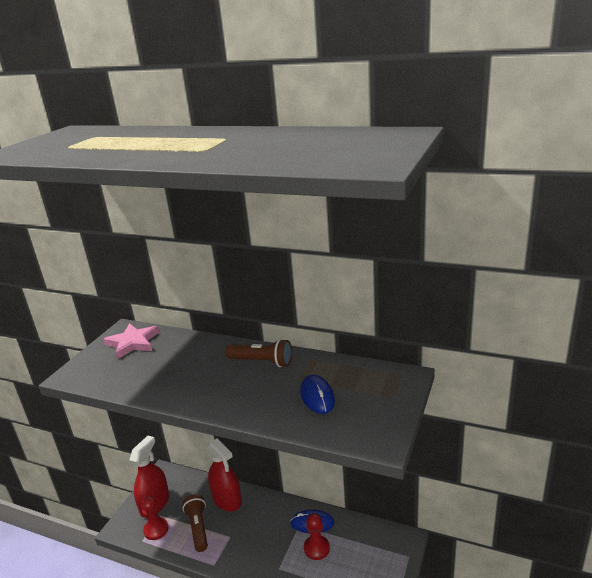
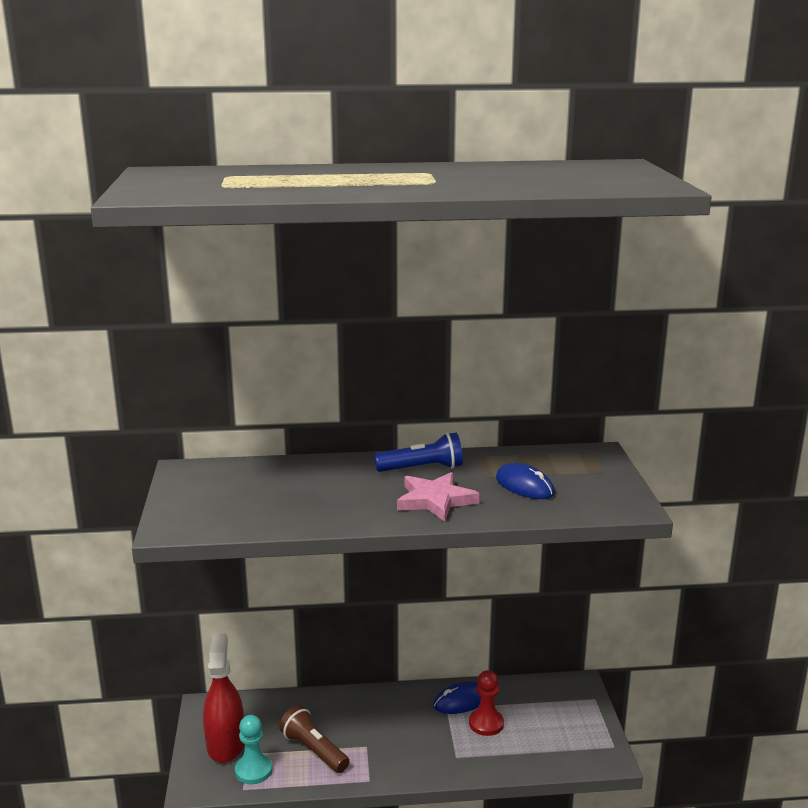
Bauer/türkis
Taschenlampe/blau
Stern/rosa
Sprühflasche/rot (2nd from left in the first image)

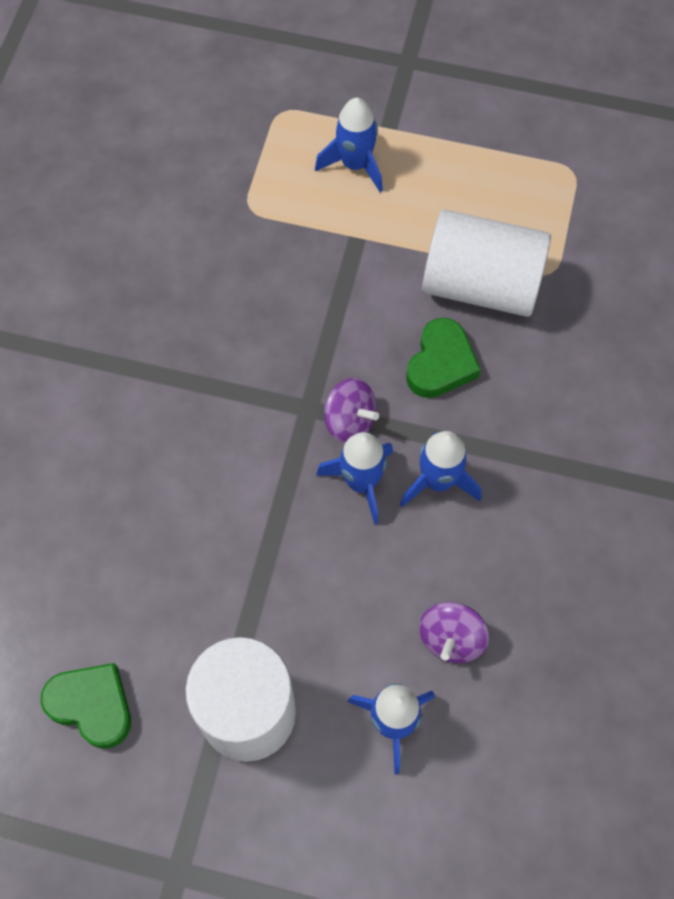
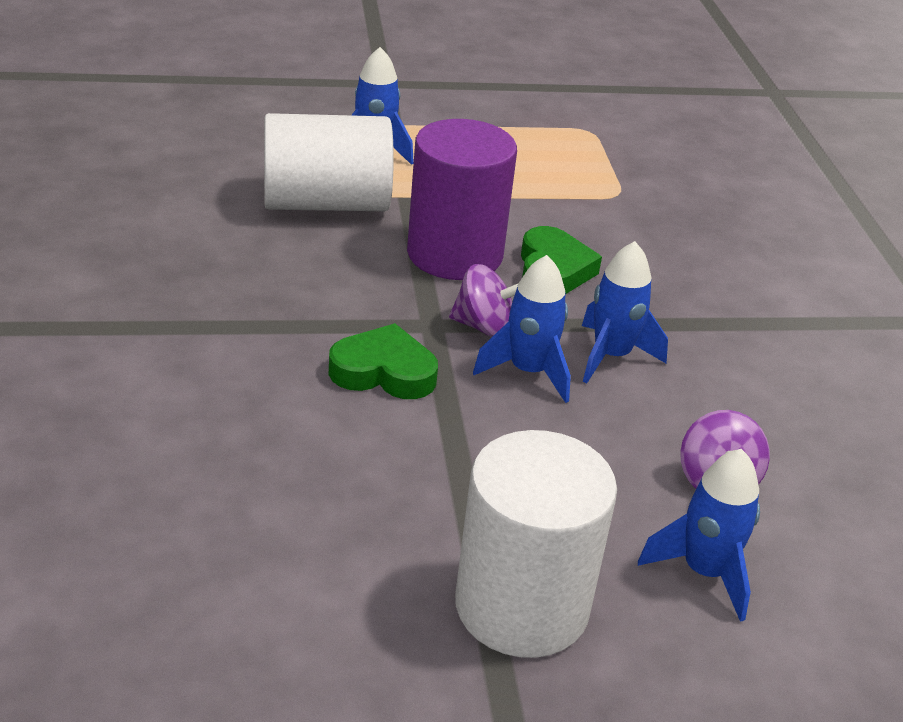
Vollzylinder/weiß (1st from left)
Herz/grün (1st from left)
Vollzylinder/lila

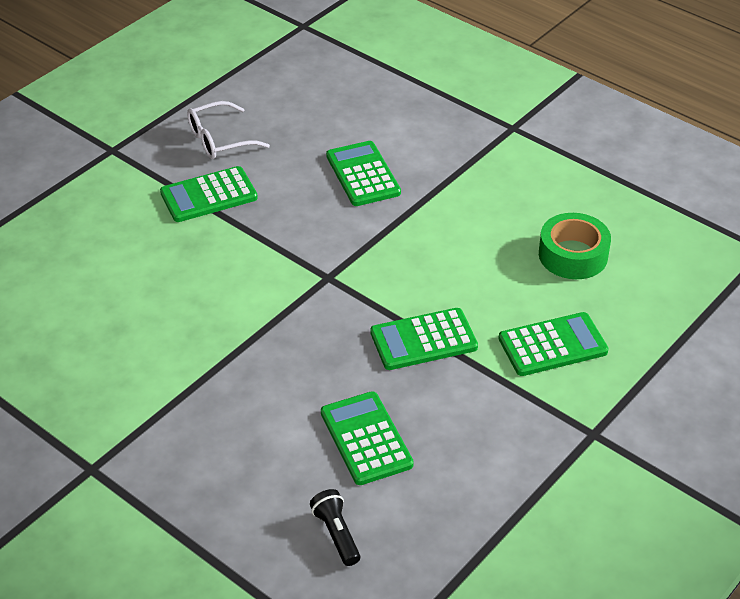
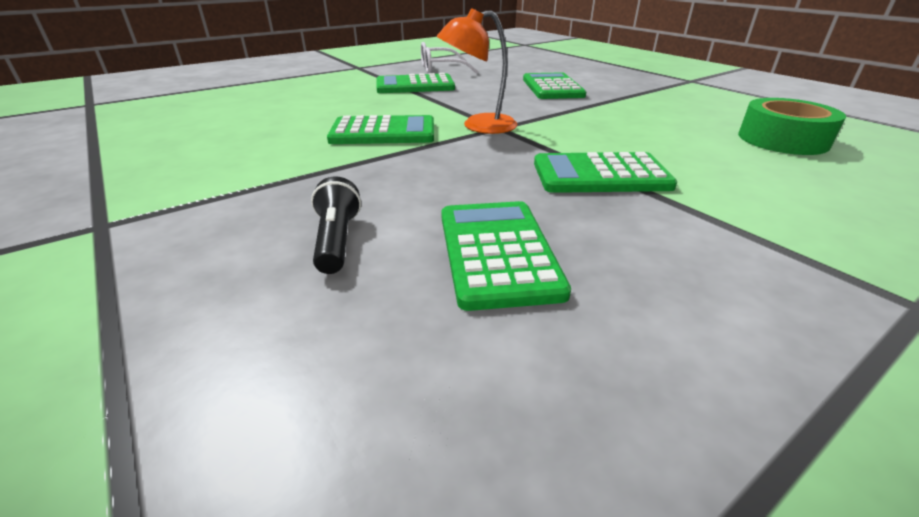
Taschenlampe/schwarz
Taschenrechner/grün (1st from left)
Lampe/orange

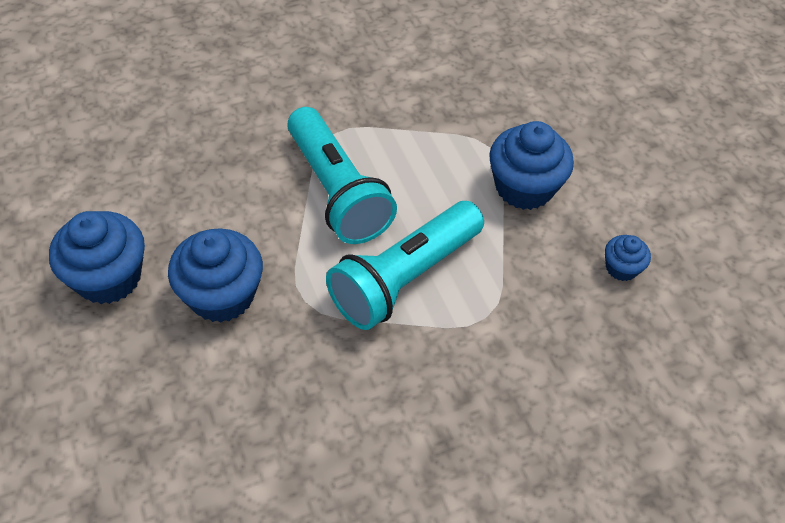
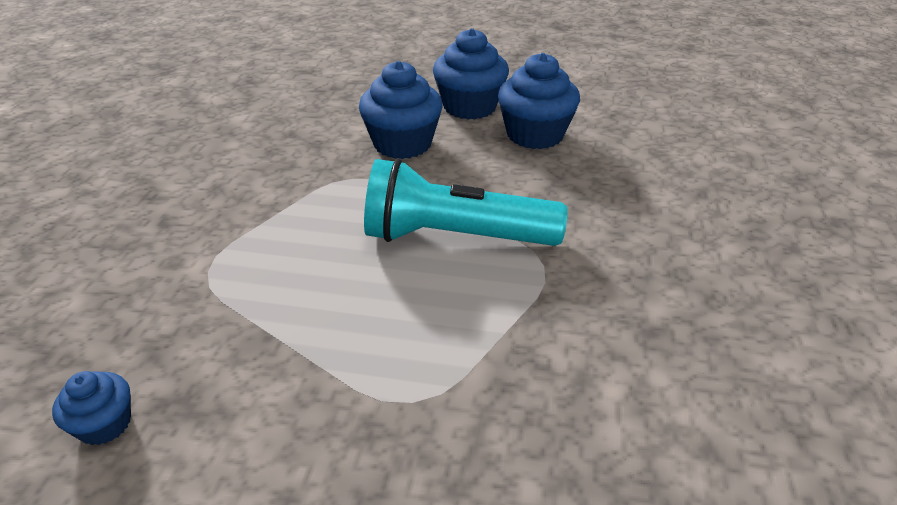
Muffin/blau (4th from left)
Taschenlampe/türkis (2nd from left in the first image)

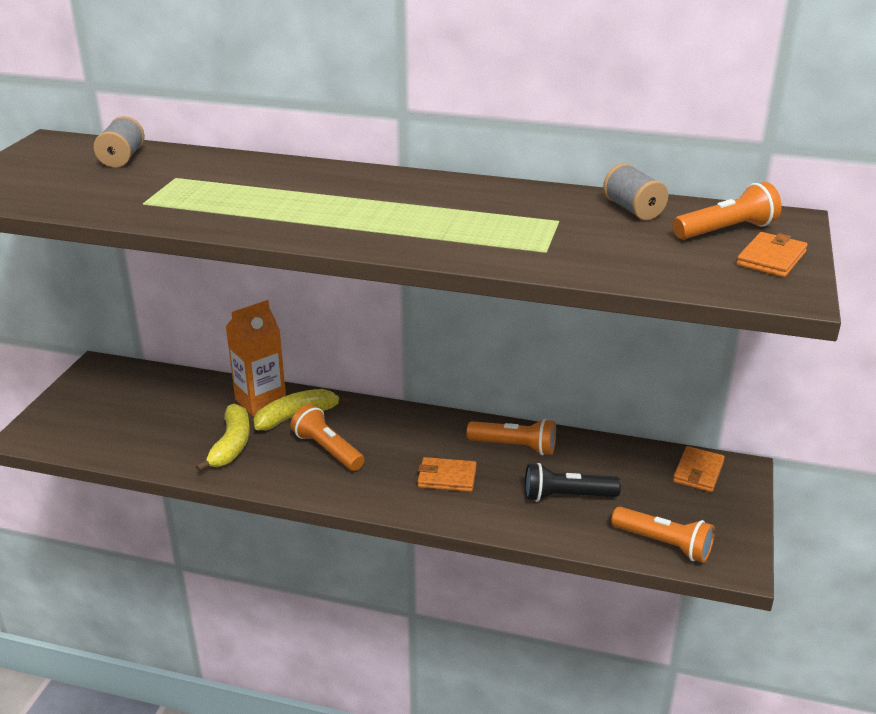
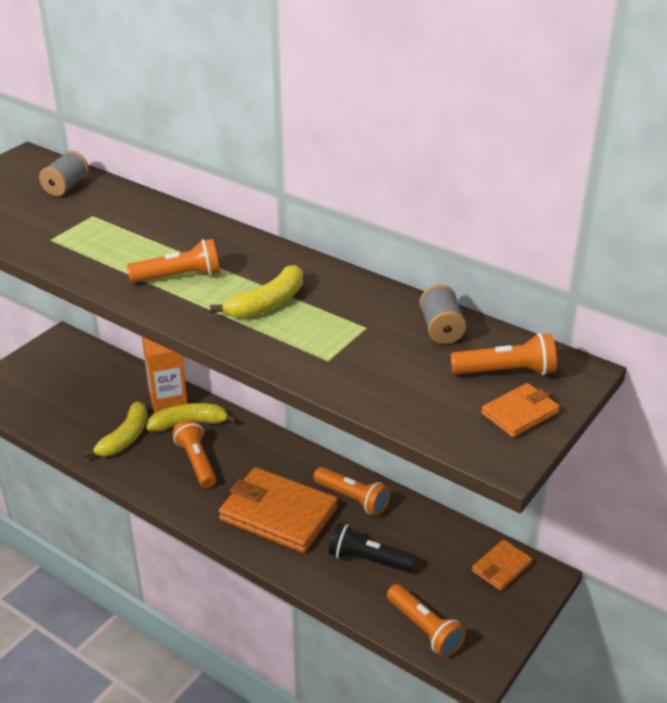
Taschenlampe/orange (1st from left)
Banane/gelb (3rd from left)
Geldbörse/orange (1st from left)

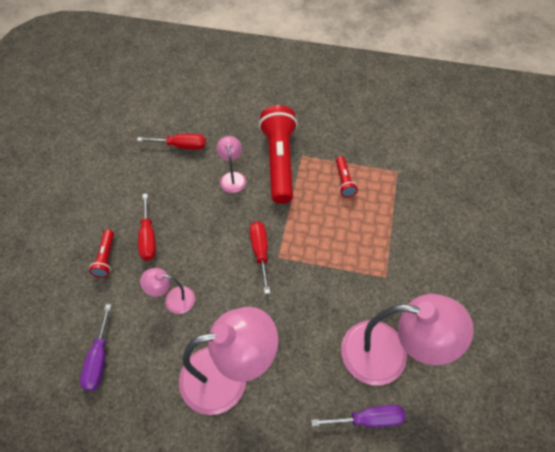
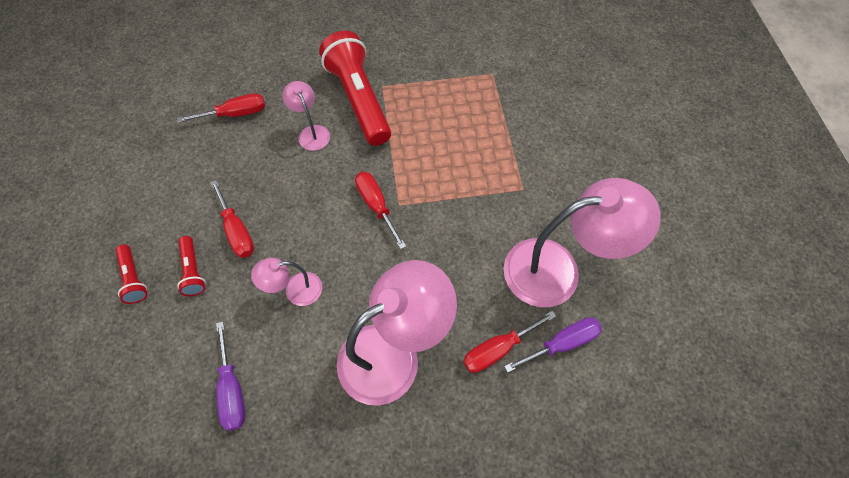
Taschenlampe/rot (1st from left)
Schraubenzieher/rot (4th from left)

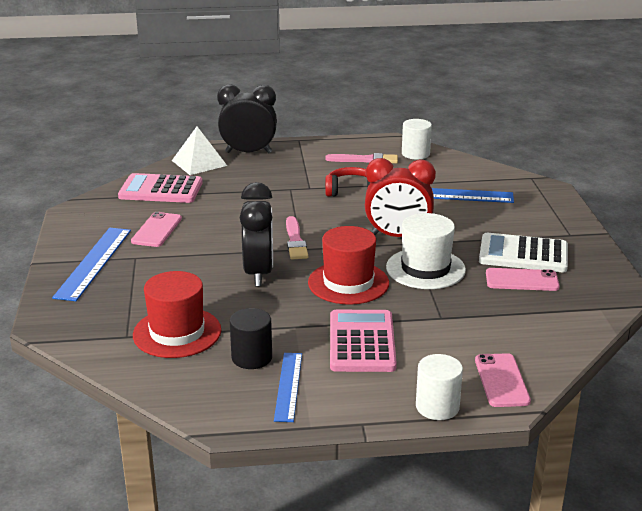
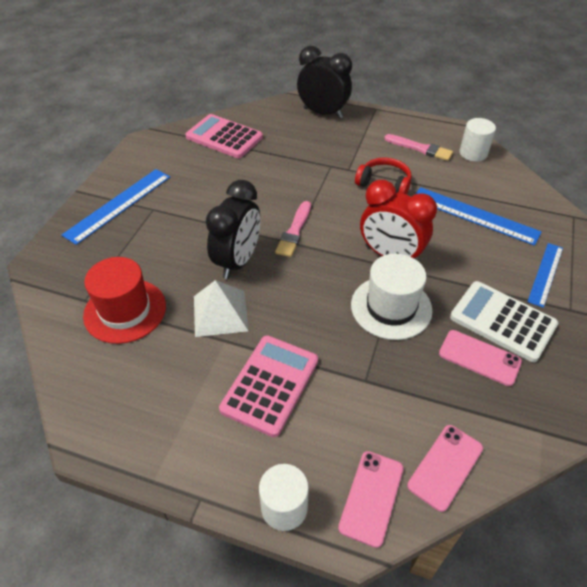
Pyramide/weiß
Handy/rosa (2nd from left)
Lineal/blau (3rd from left)
Vollzylinder/schwarz
Hut/rot (2nd from left in the first image)

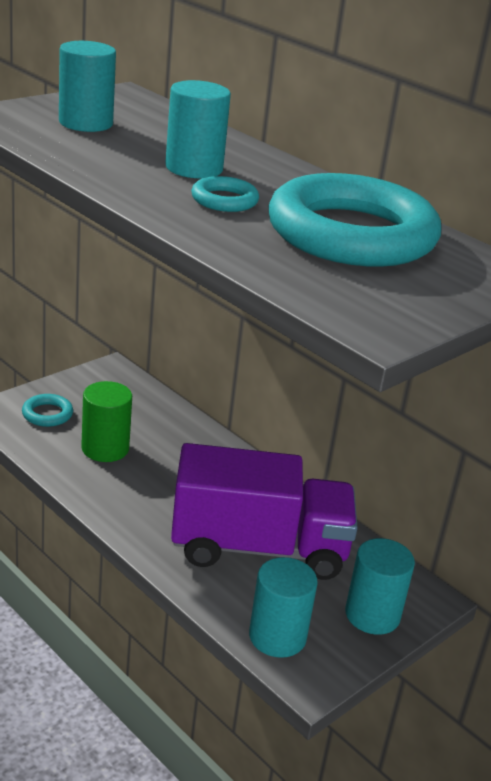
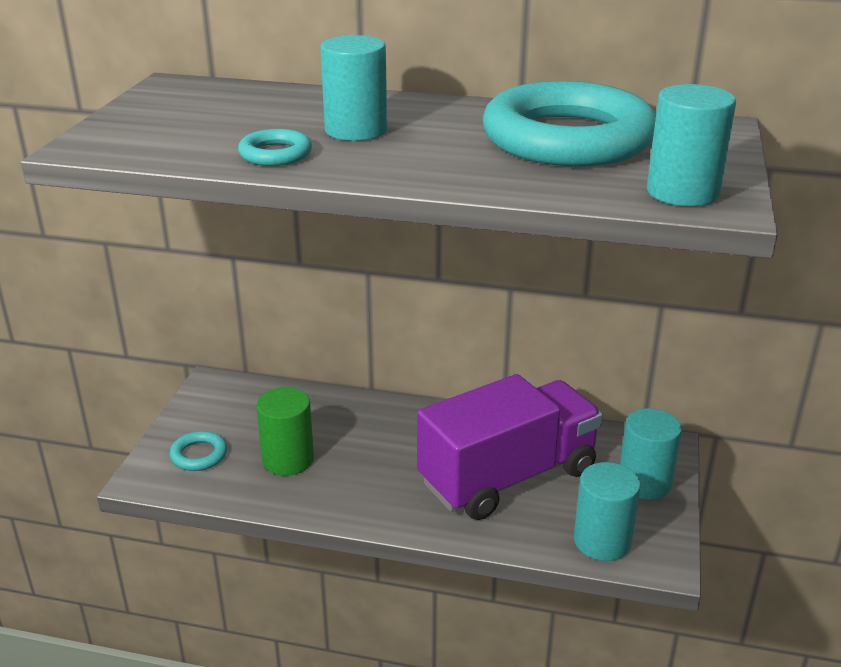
Ring/türkis (2nd from left)
Vollzylinder/türkis (4th from left)

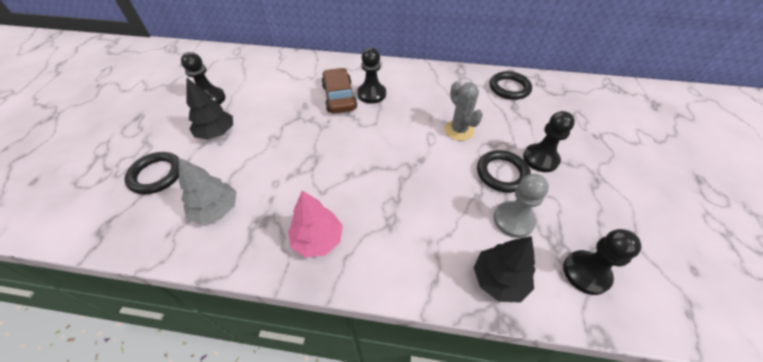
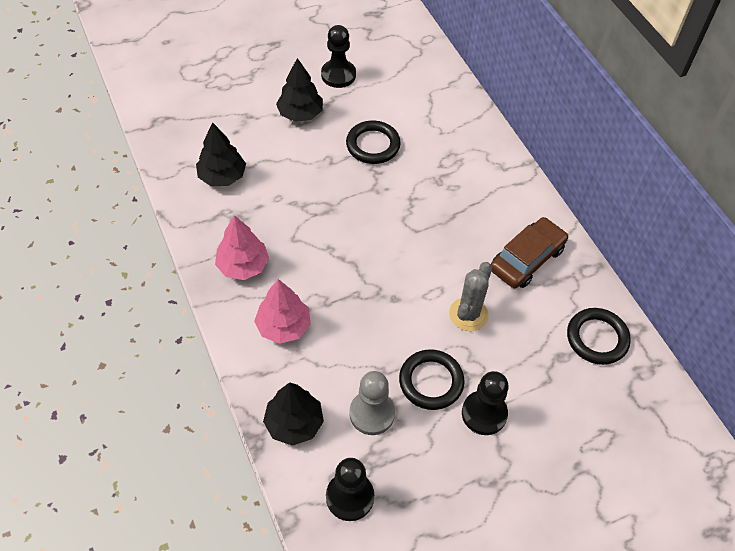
Baum/schwarz (1st from left)
Baum/rosa (2nd from left)
Ring/schwarz (1st from left)
Auto/braun
Bauer/schwarz (2nd from left in the first image)

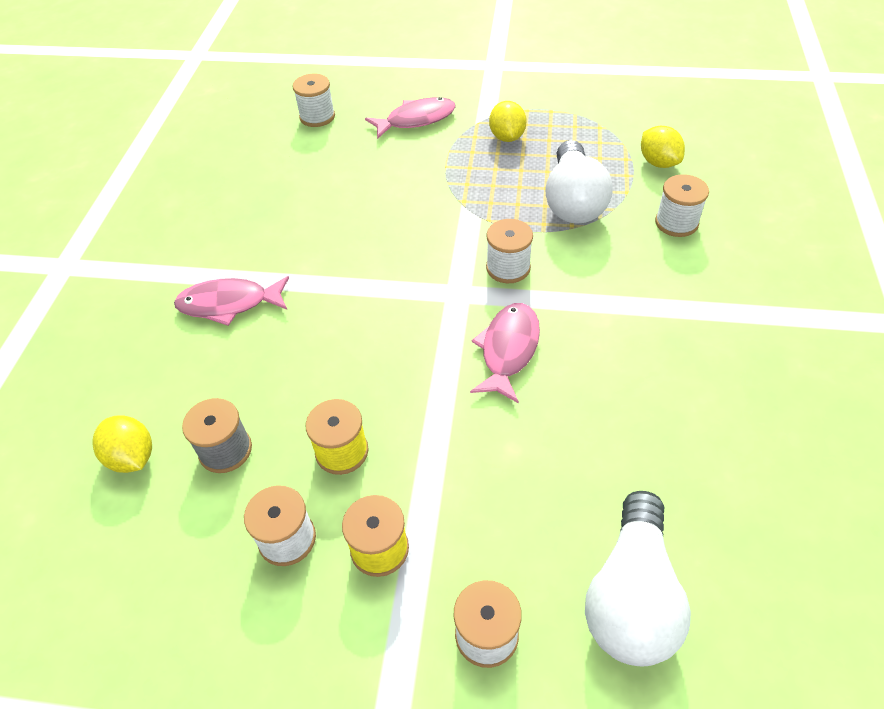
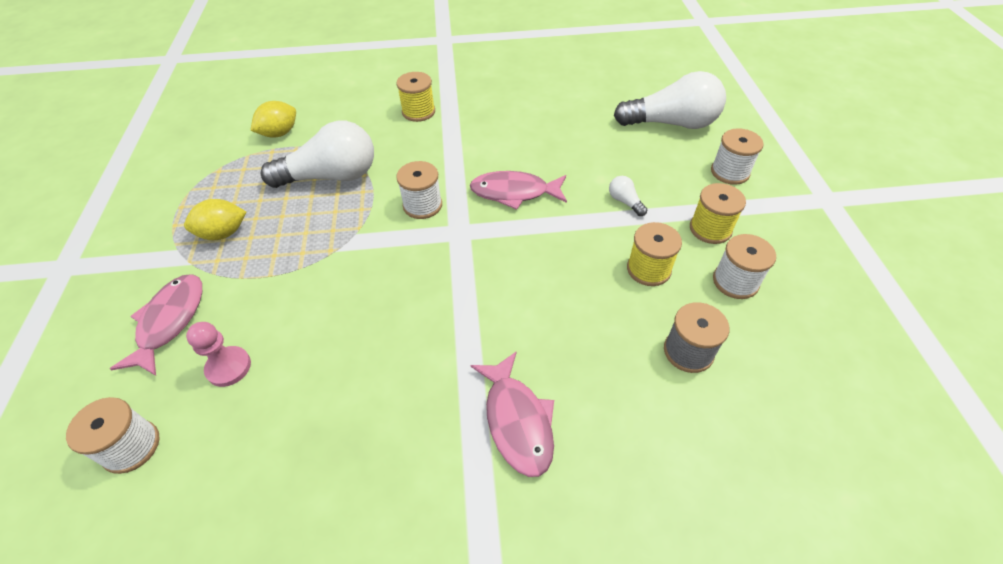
Fisch/rosa (1st from left)
Bauer/rosa
Garnrolle/gelb (1st from left)
Glühbirne/weiß (2nd from left)
Zitrone/gelb (1st from left in the first image)
Garnrolle/weiß (5th from left in the first image)

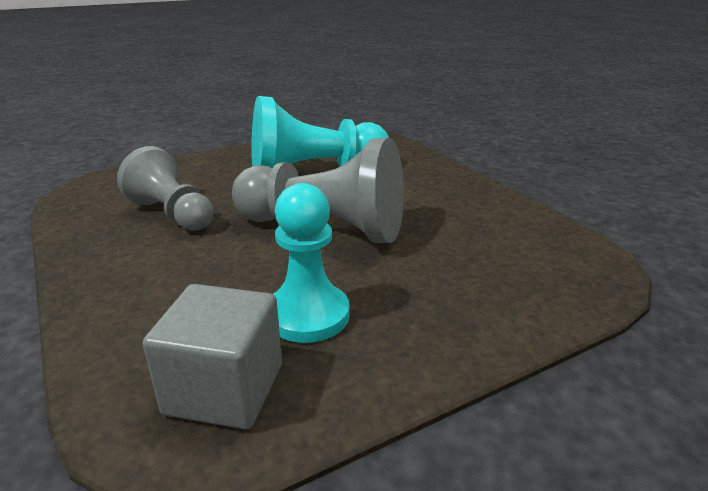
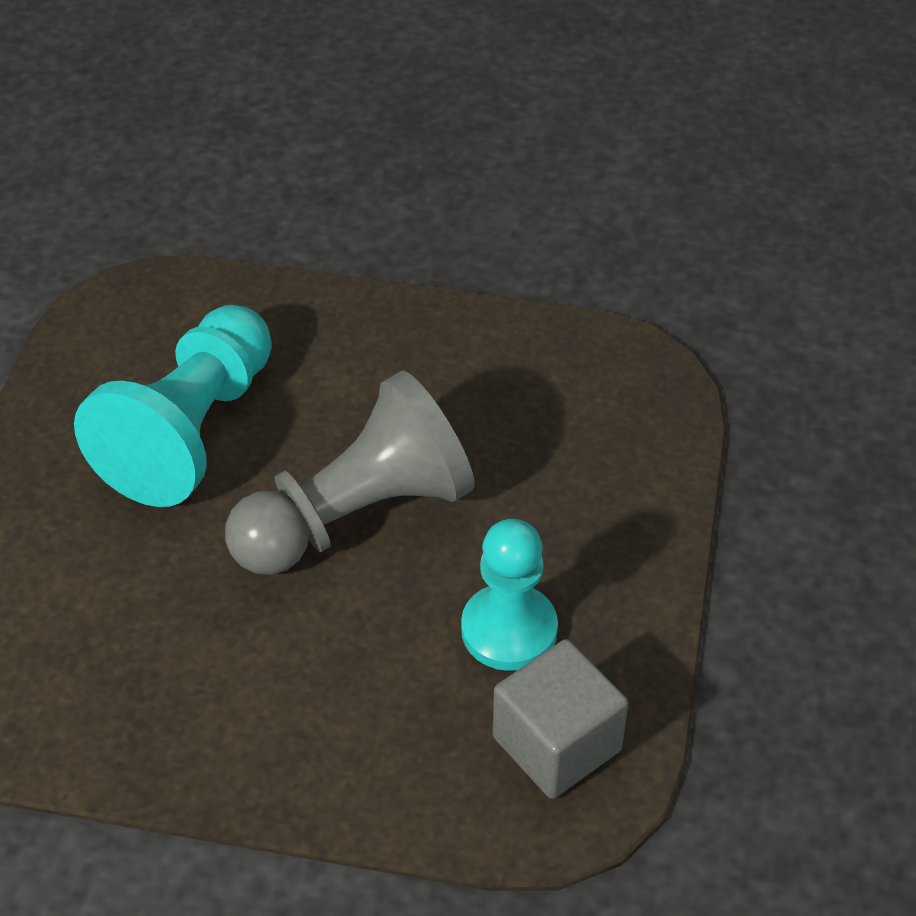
Bauer/grau (1st from left in the first image)

